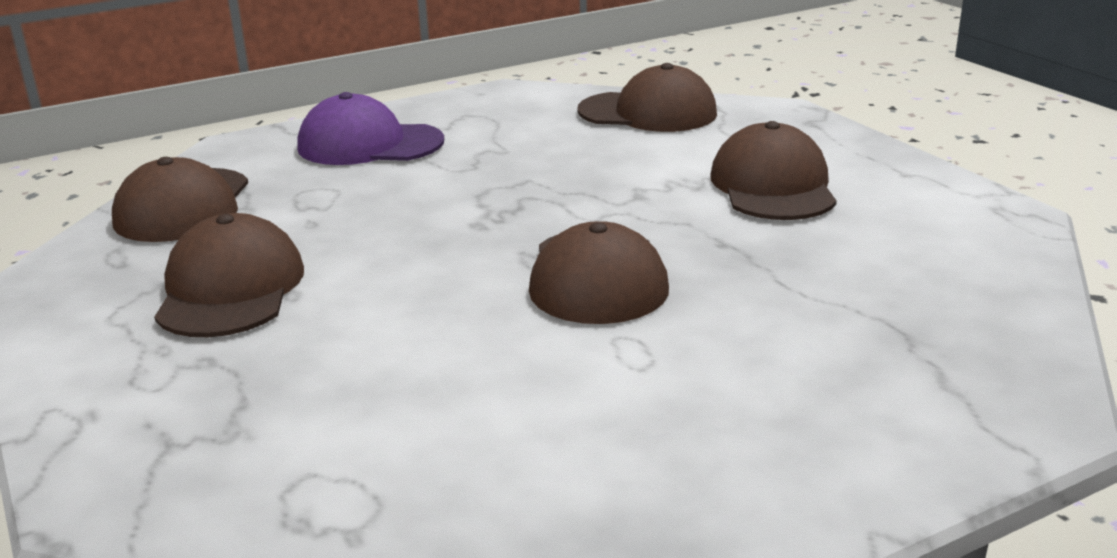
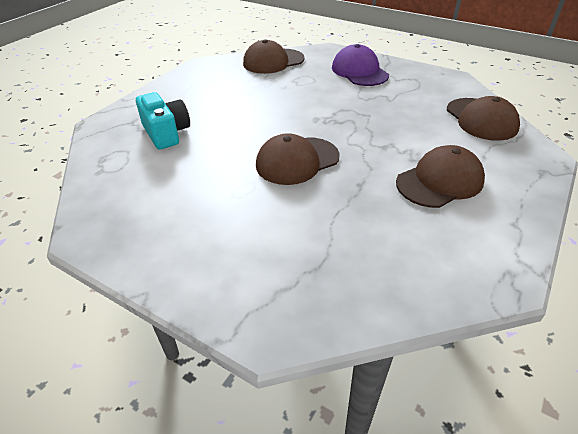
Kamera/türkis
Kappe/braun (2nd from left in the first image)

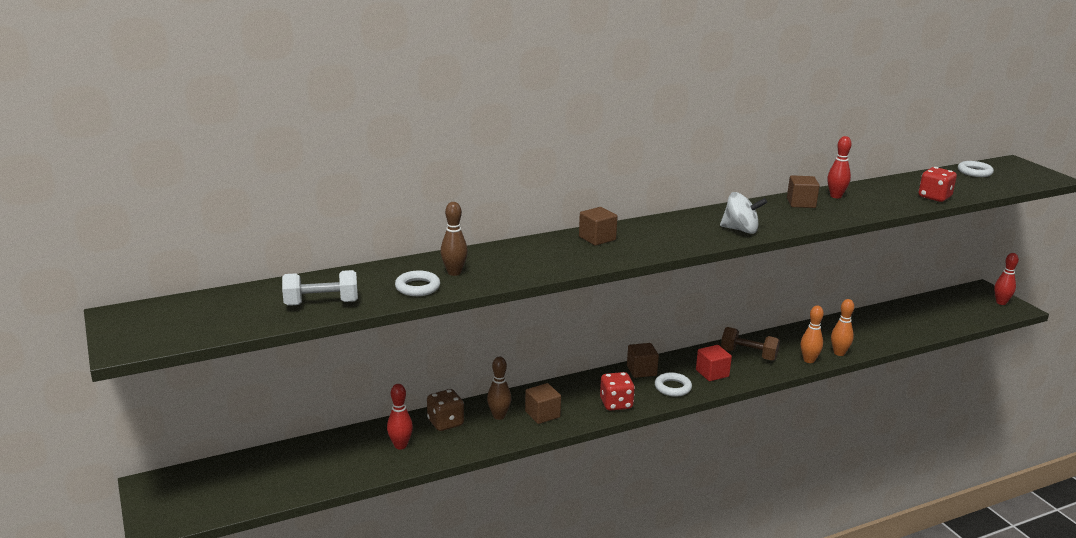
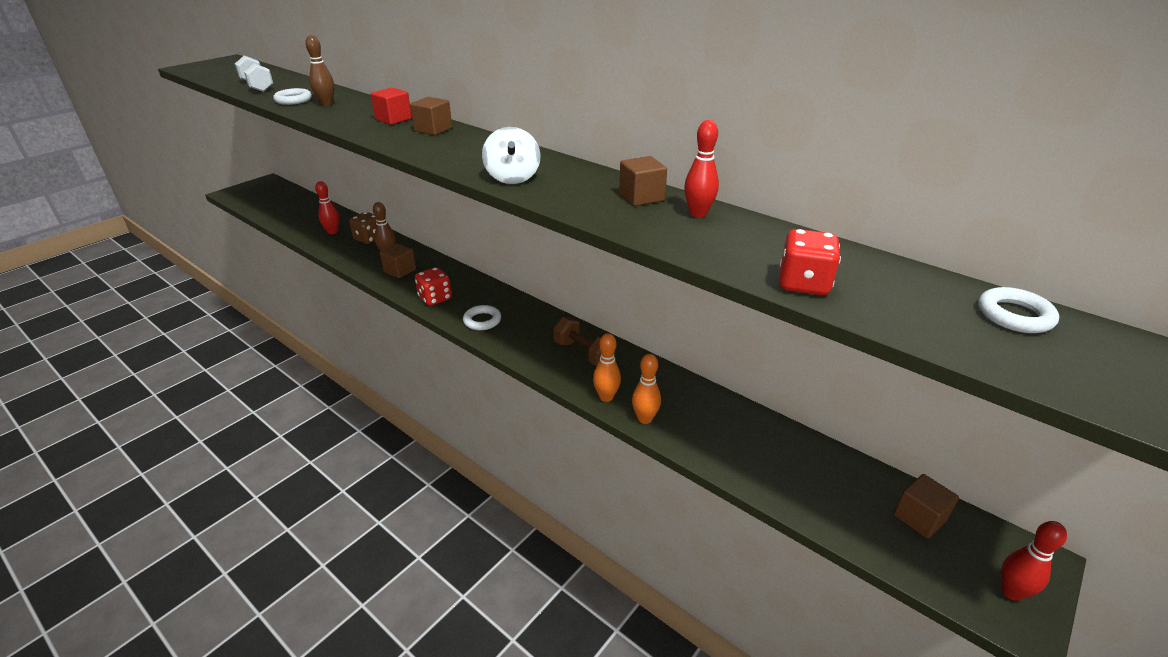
Kubus/rot
Hantel/braun
Kubus/braun (4th from left)

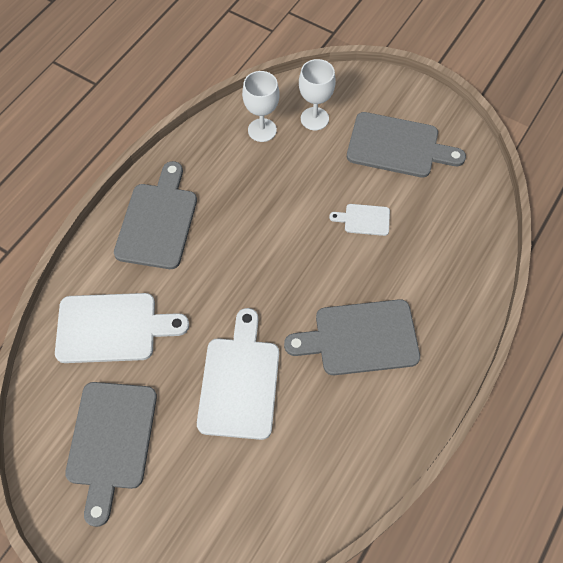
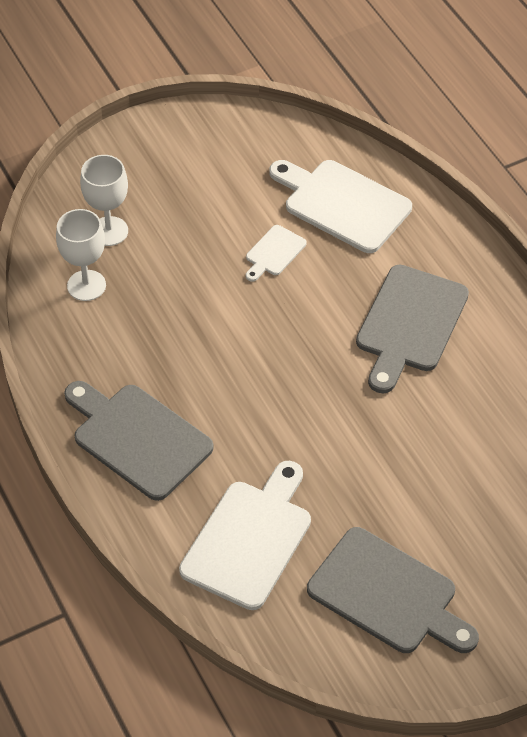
Schneidebrett/weiß (3rd from left)
Schneidebrett/grau (4th from left in the first image)

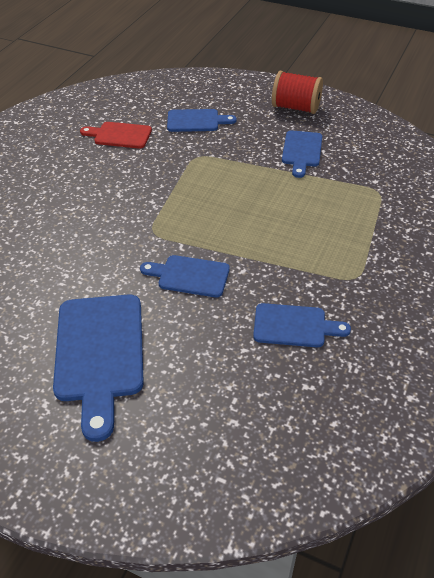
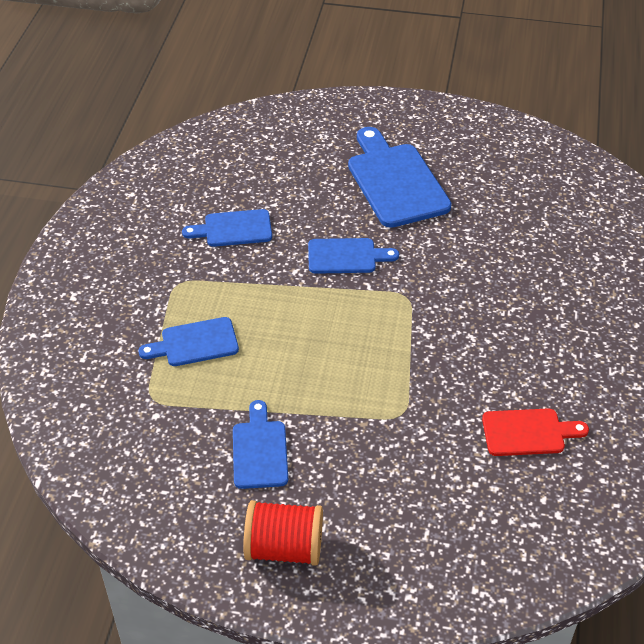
Schneidebrett/blau (1st from left)

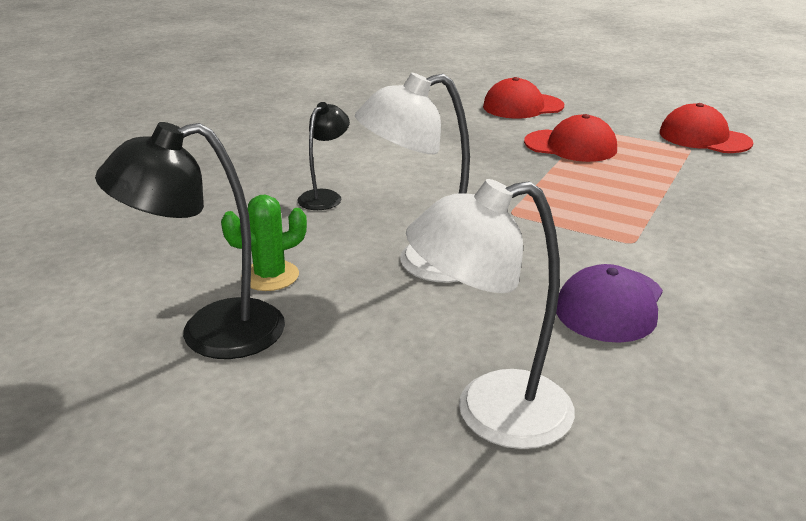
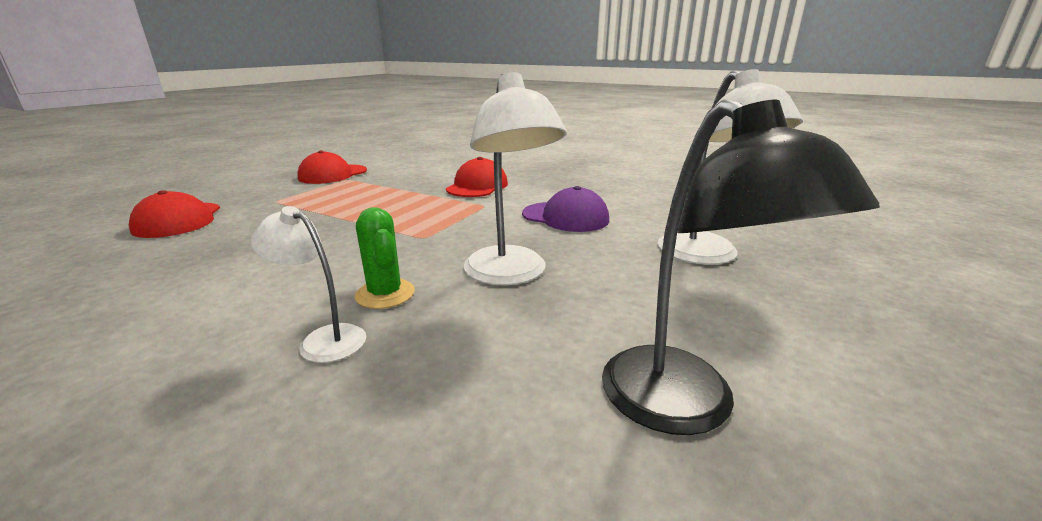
Lampe/weiß (1st from left)
Kaktus/grün
Kappe/rot (3rd from left)

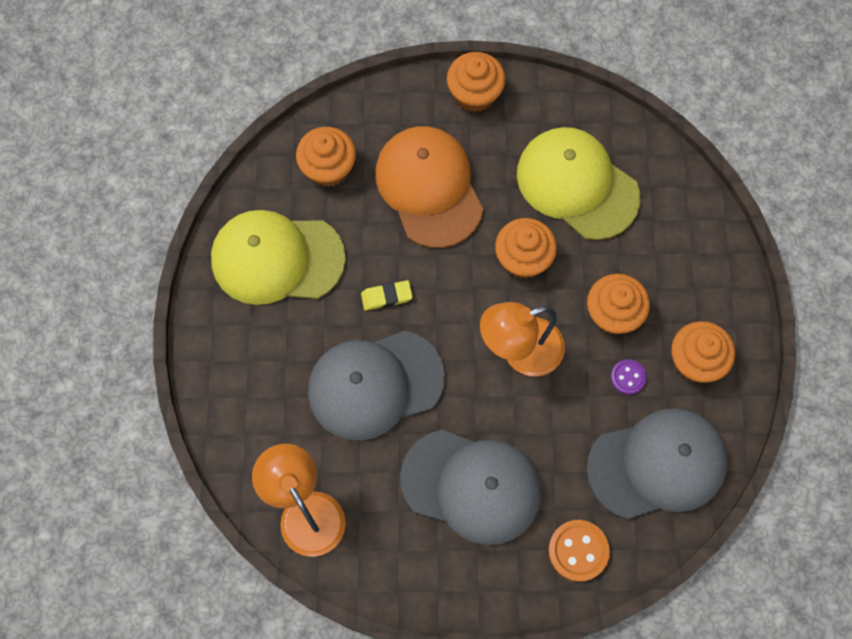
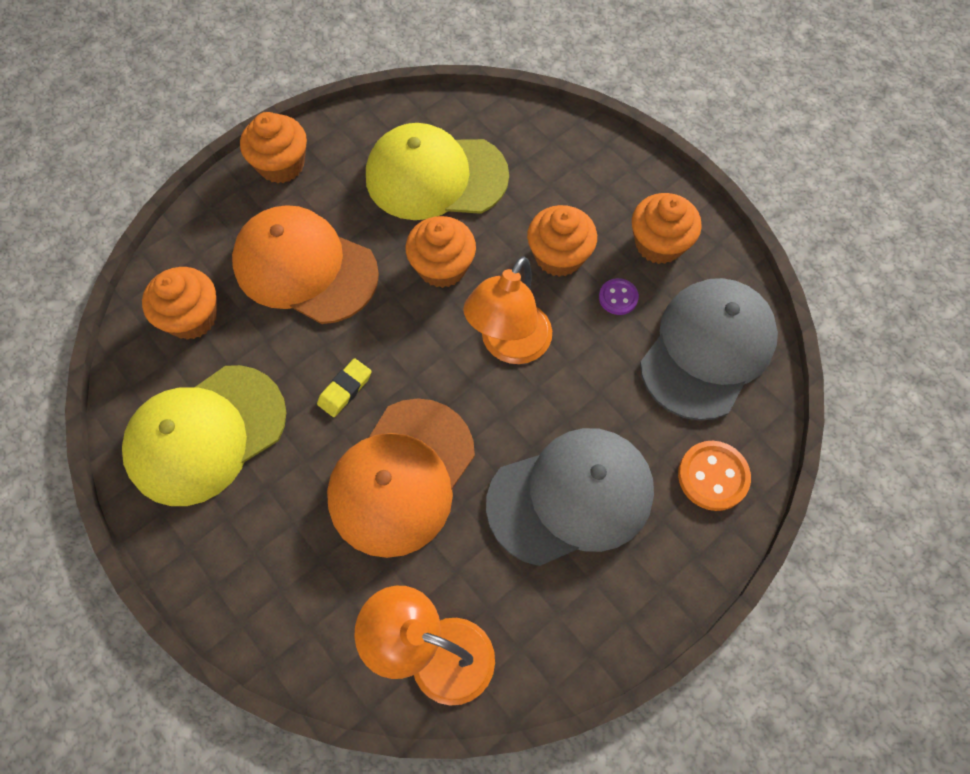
Kappe/orange (2nd from left)

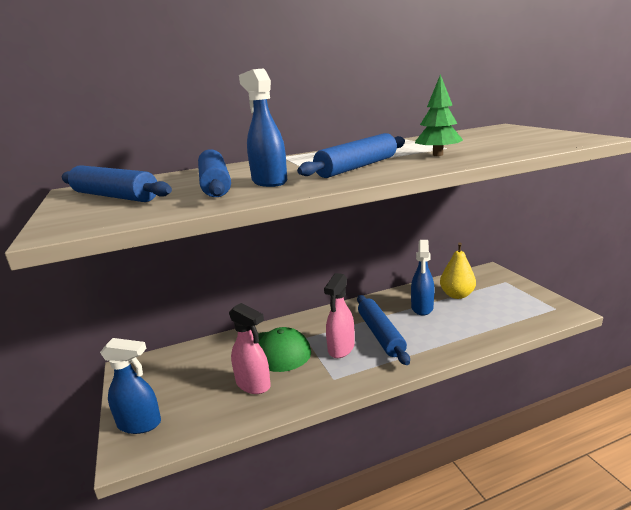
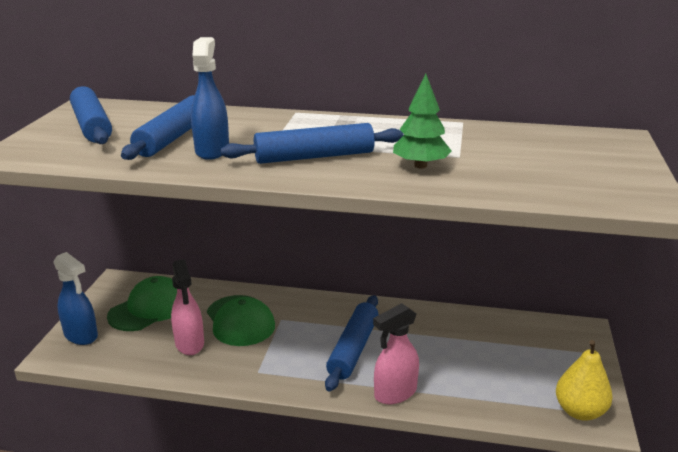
Kappe/grün (1st from left)
Sprühflasche/rosa (2nd from left)
Birne/gelb
Sprühflasche/blau (3rd from left in the first image)

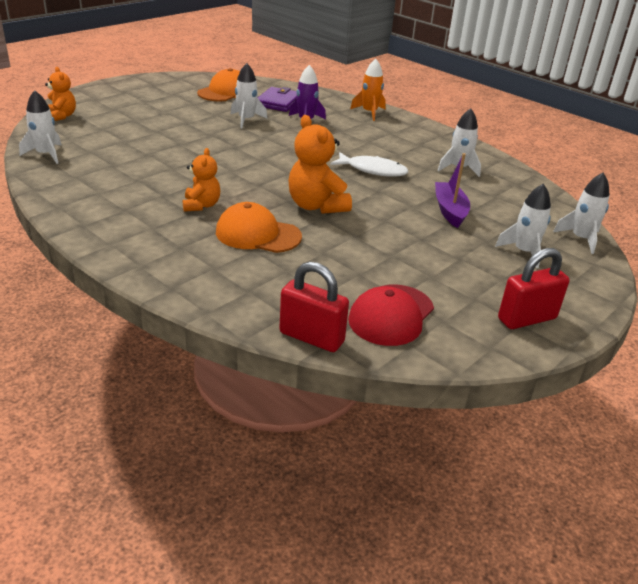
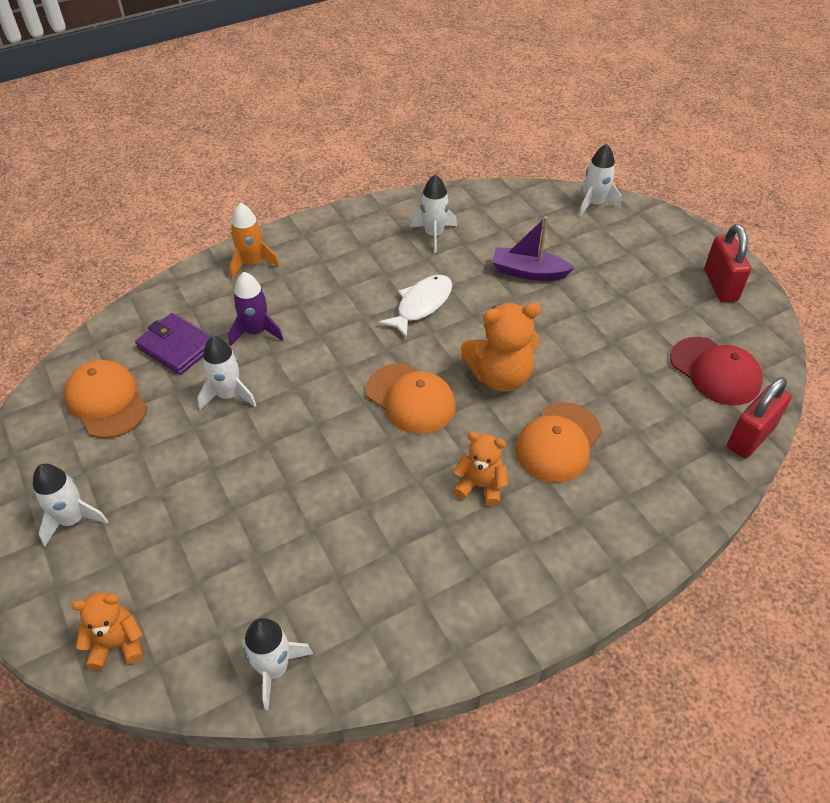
Rakete/weiß (1st from left)
Kappe/orange (2nd from left)

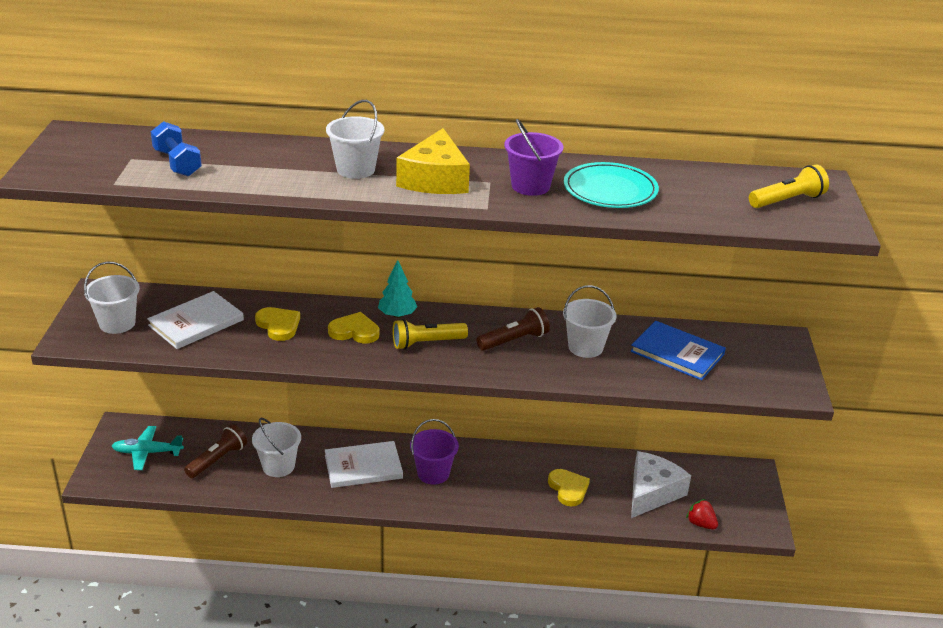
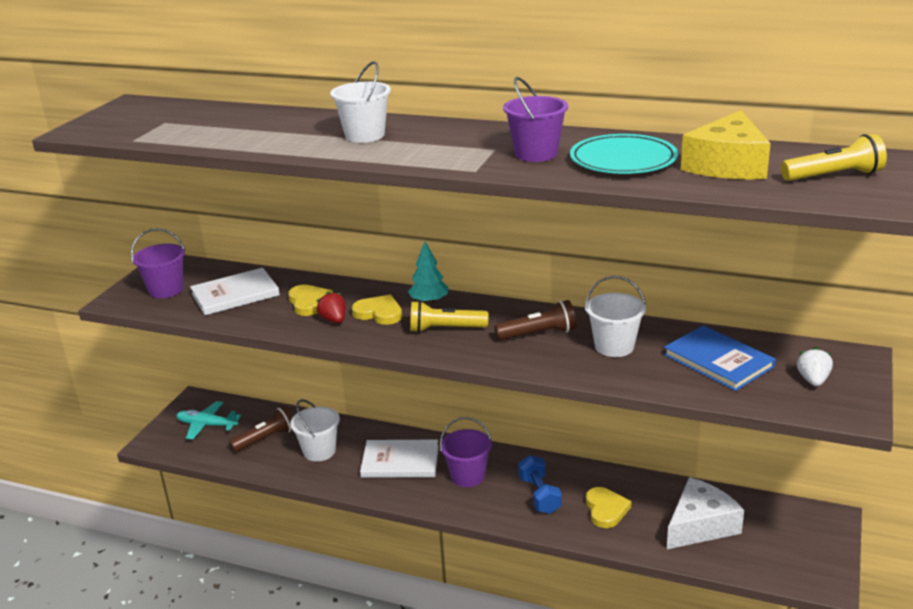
Eimer/lila (1st from left)
Erdbeere/rot
Hantel/blau
Käse/gelb
Erdbeere/weiß

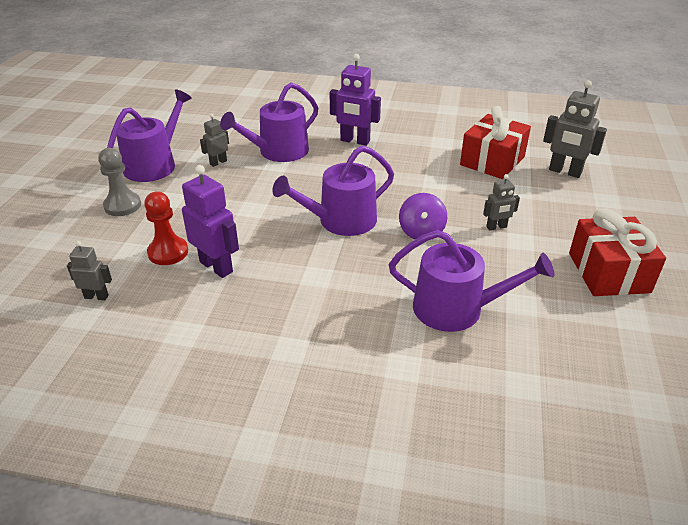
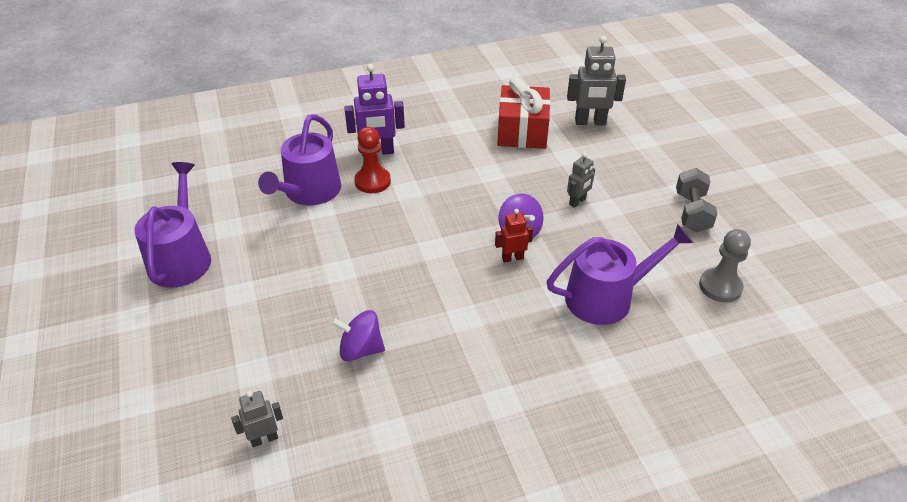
Kreisel/lila (1st from left)
Bauer/rot
Roboter/rot
Hantel/grau
Bauer/grau
Roboter/grau (2nd from left in the first image)
Gießkanne/lila (3rd from left in the first image)

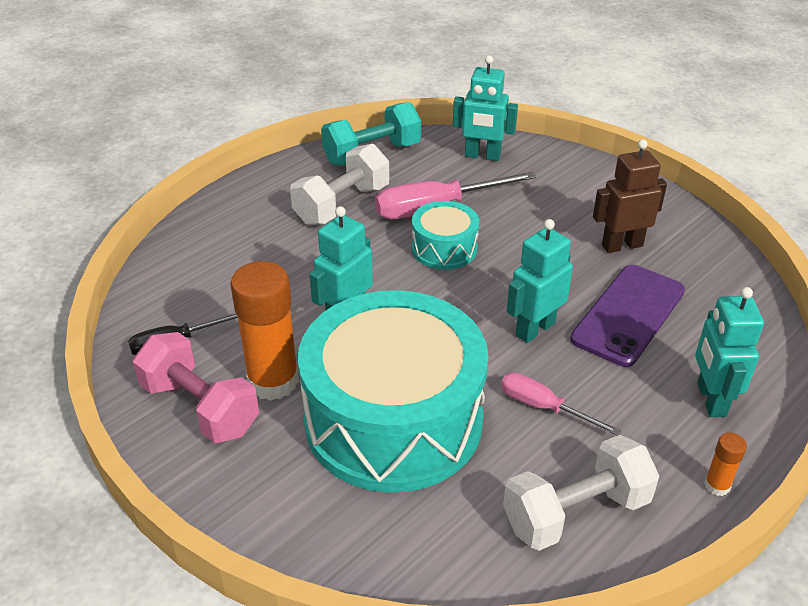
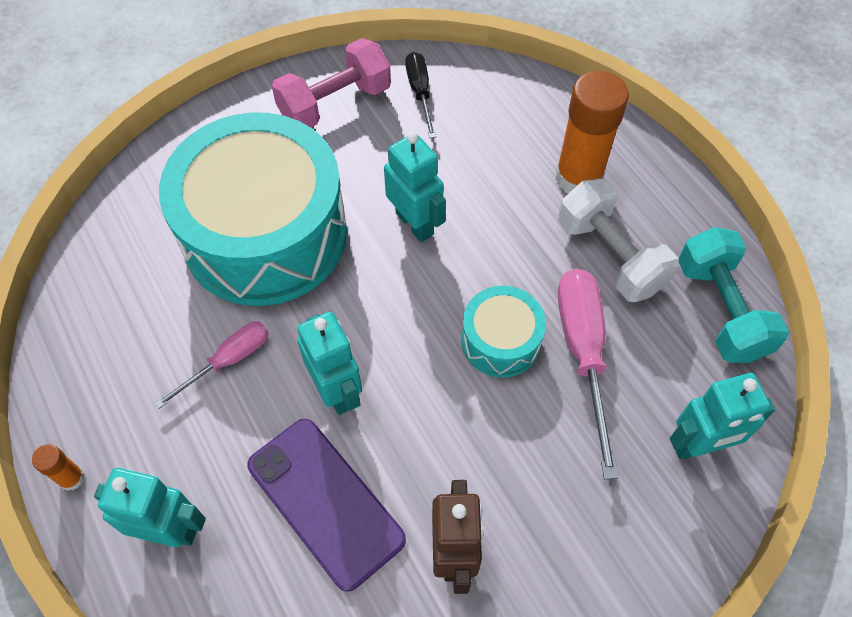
Klebestift/orange (2nd from left)
Roboter/türkis (4th from left)
Hantel/weiß (2nd from left in the first image)

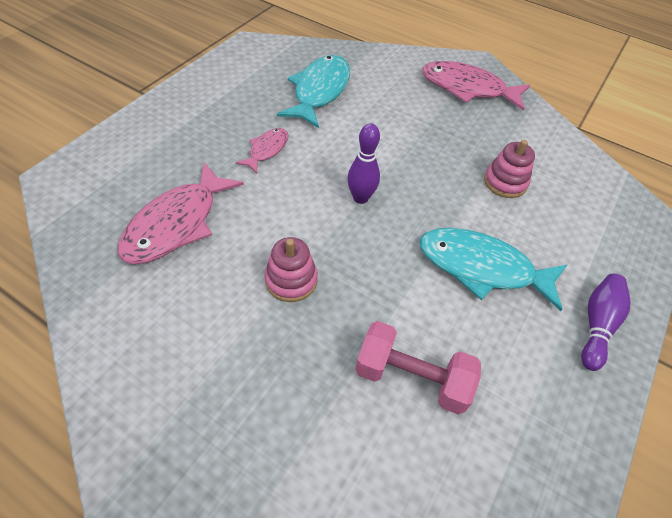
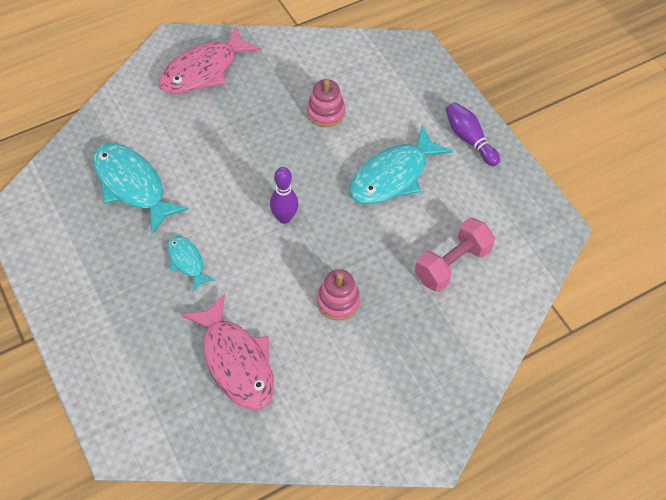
Fisch/türkis (2nd from left)

